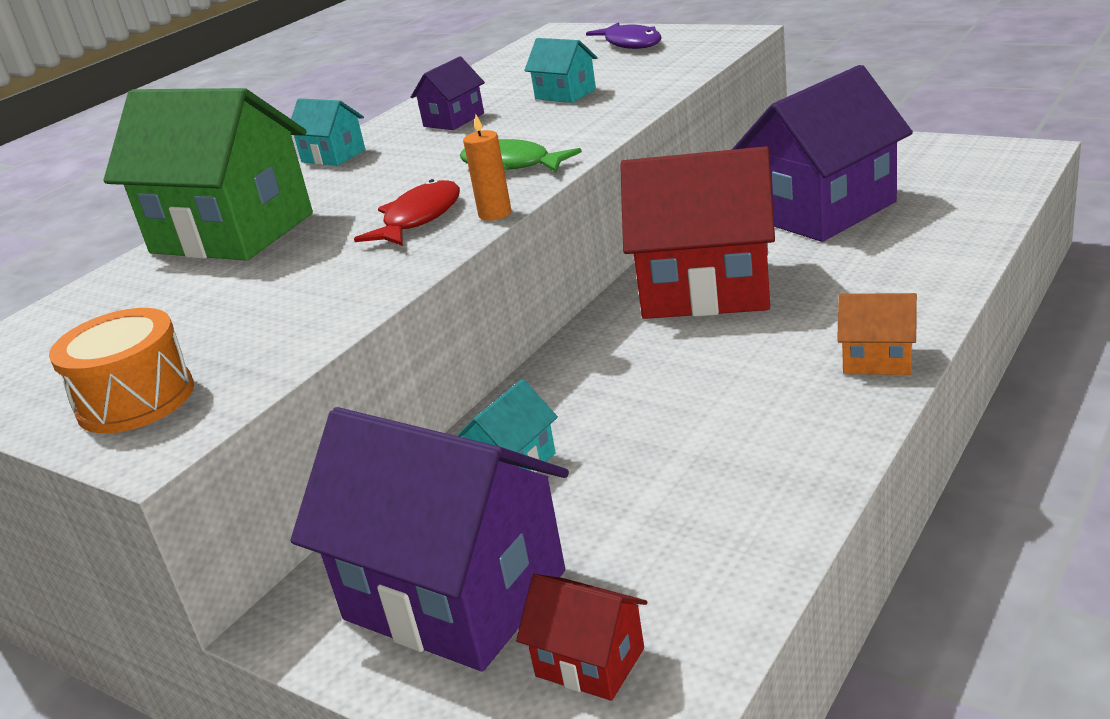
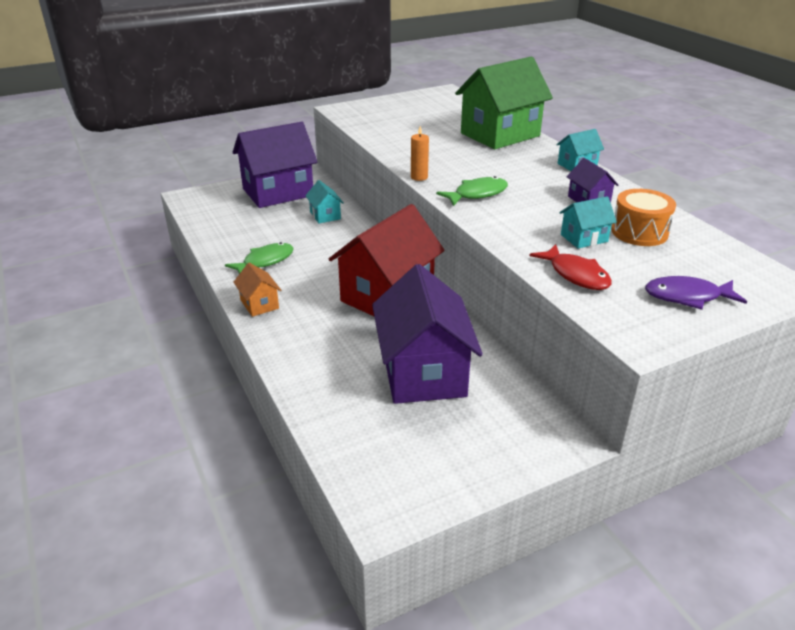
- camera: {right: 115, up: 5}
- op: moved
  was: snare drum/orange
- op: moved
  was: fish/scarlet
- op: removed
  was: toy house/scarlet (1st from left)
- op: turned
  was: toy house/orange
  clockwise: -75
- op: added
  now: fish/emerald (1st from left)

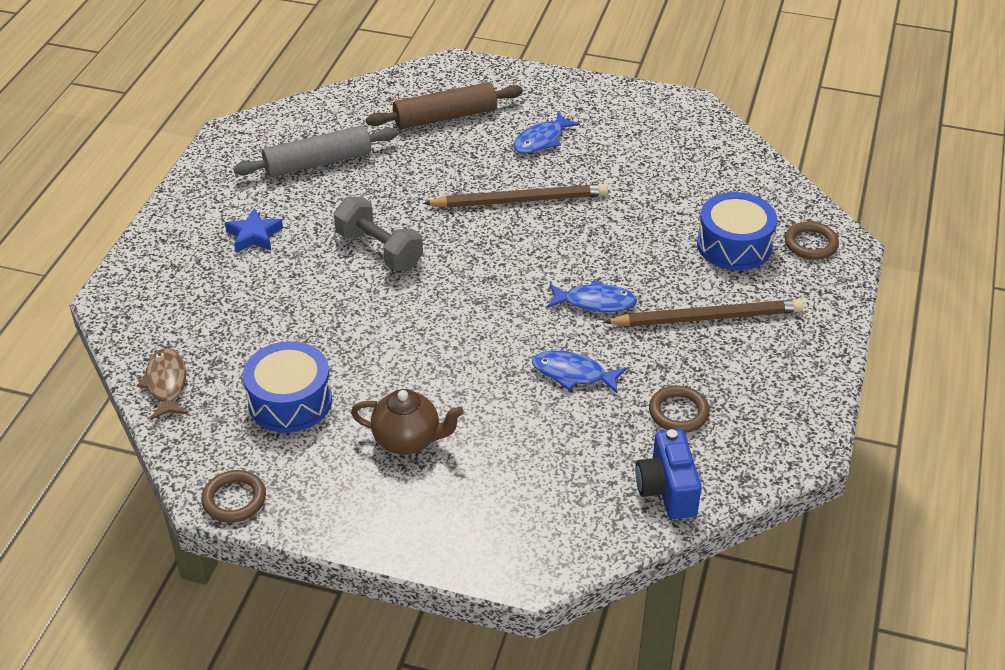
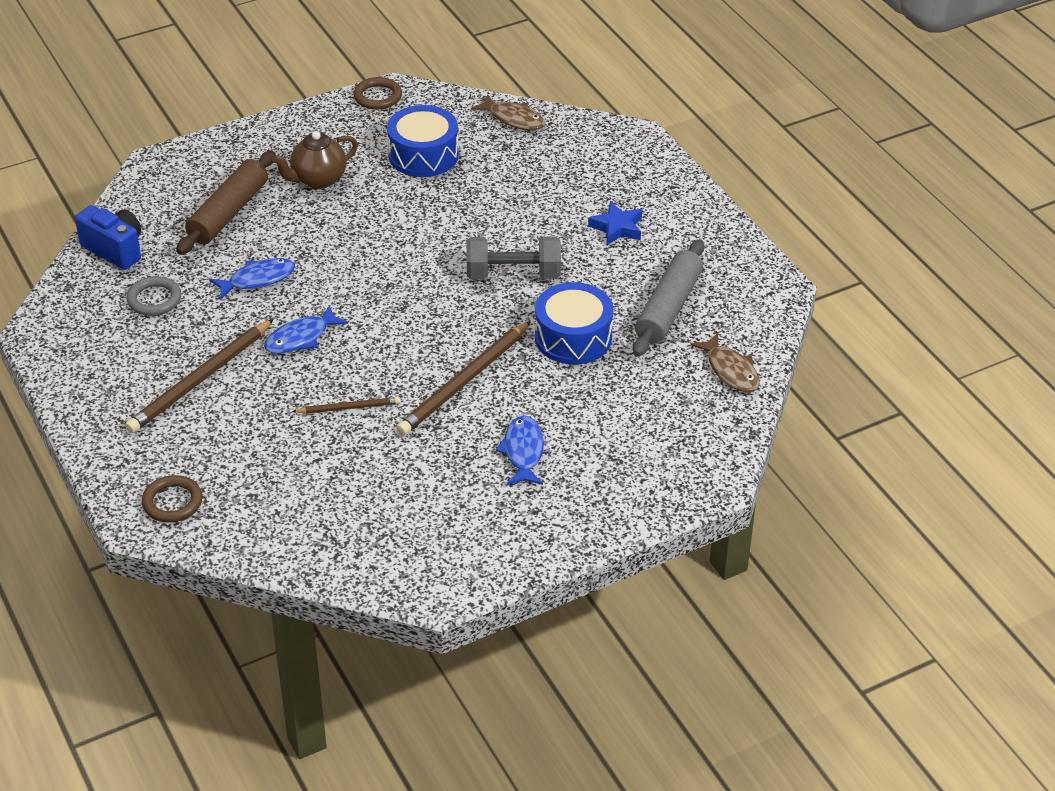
- camera: {right: 135, up: 0}
- op: moved
  was: dough roller/brown
- op: recoloured
  was: hoop/brown (2nd from left)
  now: hoop/grey
- op: moved
  was: snare drum/cobalt (2nd from left)
- op: added
  now: pencil/brown (2nd from left)
- op: added
  now: fish/brown (2nd from left)

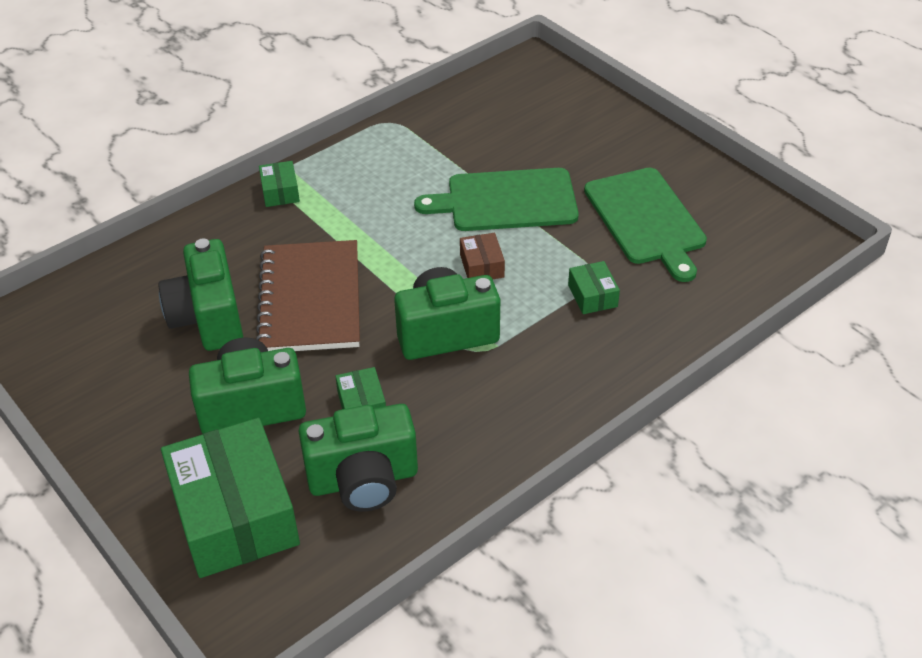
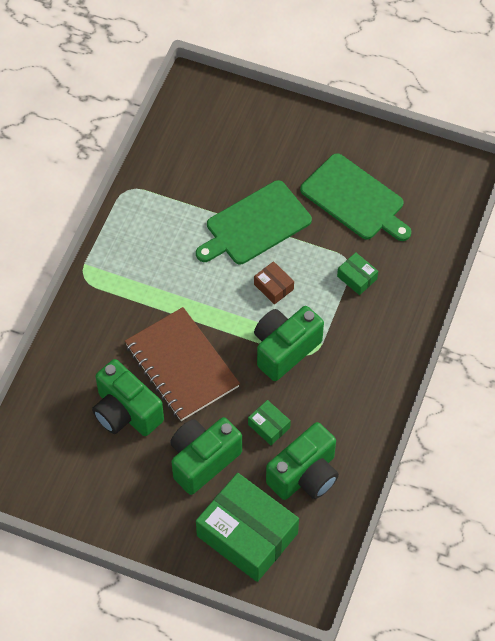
- camera: {right: -30, up: 15}
- op: removed
  was: package/emerald (2nd from left)

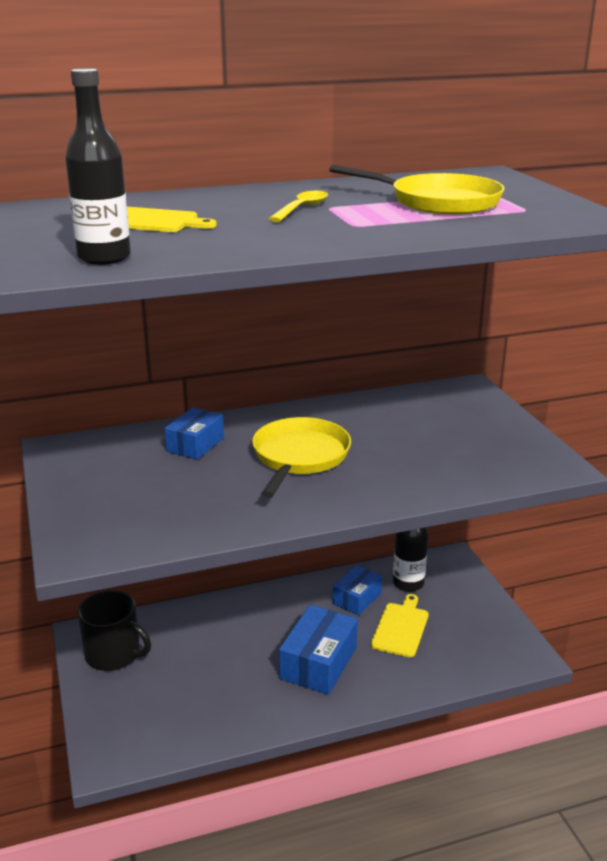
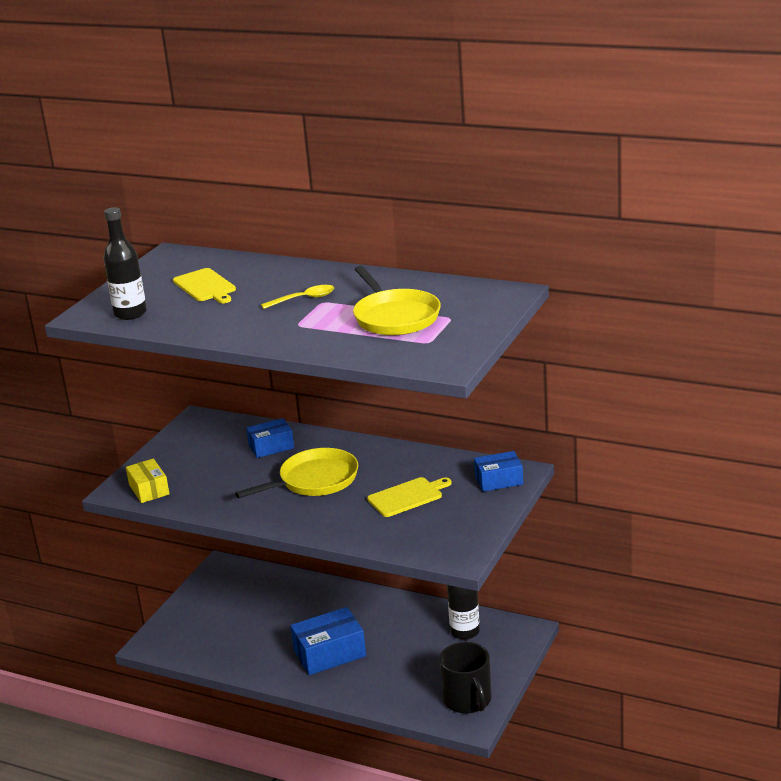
- camera: {right: 45, up: 0}
- op: moved
  was: tea mug/black
- op: moved
  was: package/cobalt (3rd from left)
- op: moved
  was: cutting board/yellow (2nd from left)
- op: added
  now: package/yellow

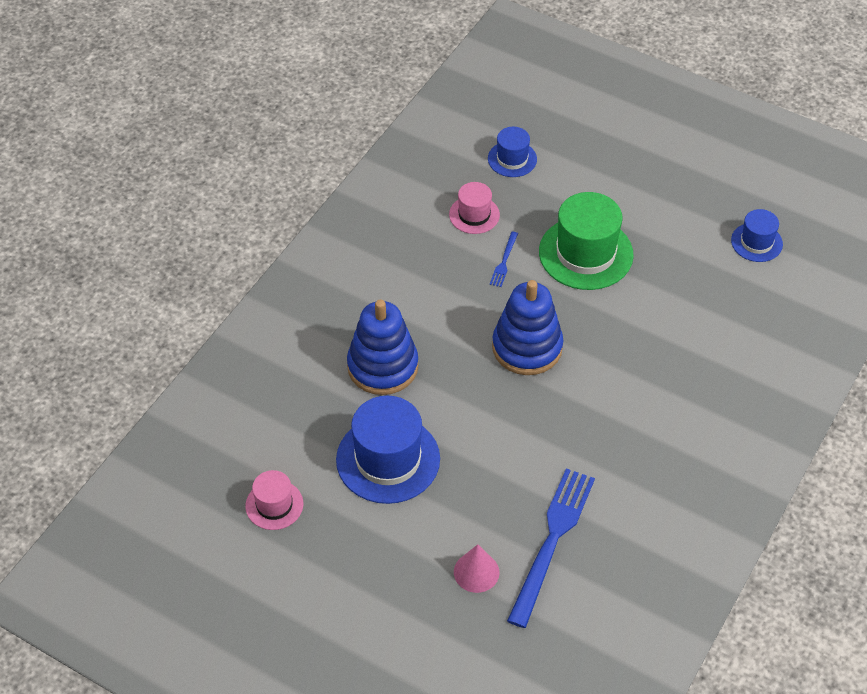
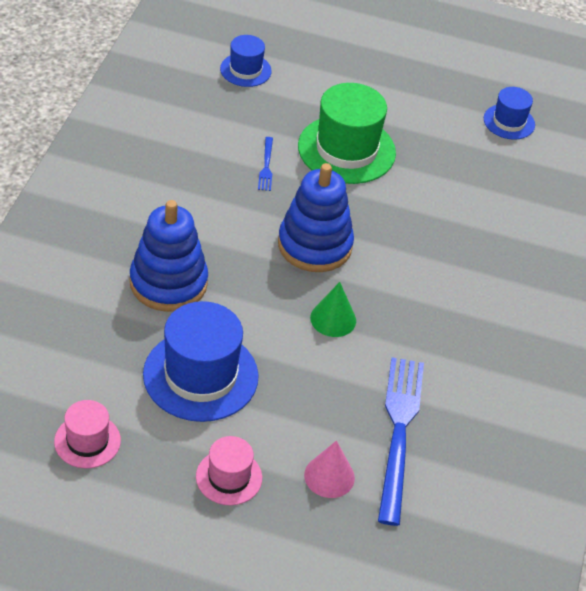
- camera: {right: -20, up: -5}
- op: moved
  was: top hat/pink (2nd from left)
- op: added
  now: cone/emerald

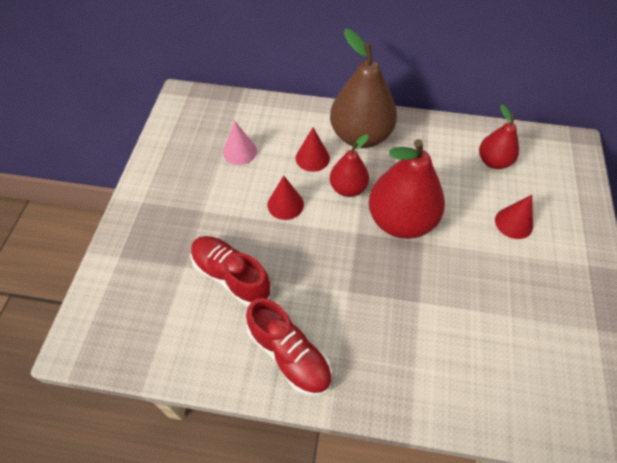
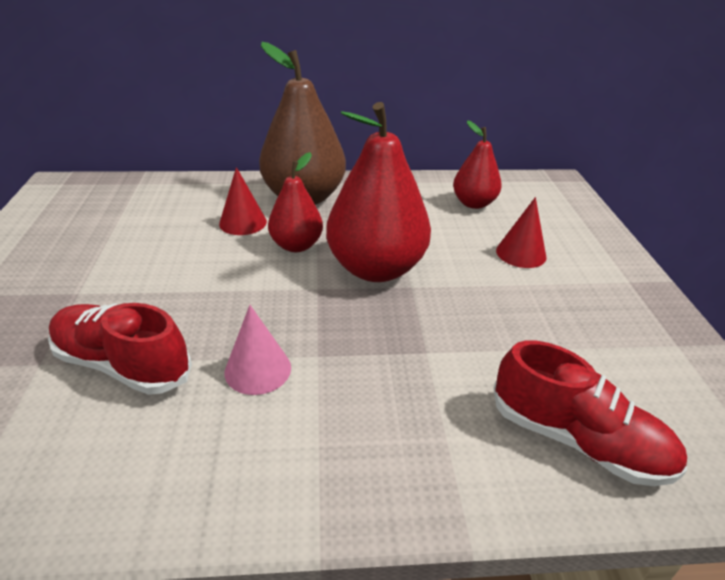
- camera: {right: -15, up: -20}
- op: moved
  was: cone/pink
- op: moved
  was: shoe/scarlet (2nd from left)
- op: removed
  was: cone/scarlet (1st from left)

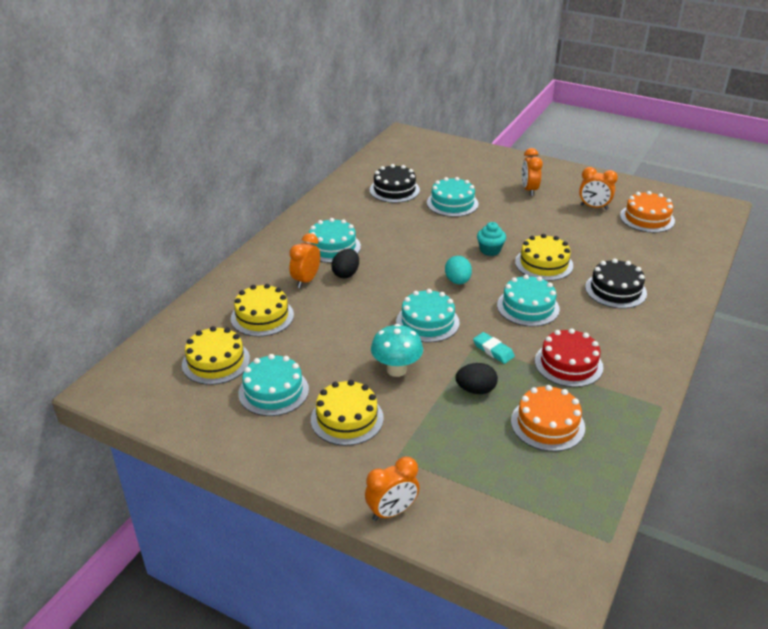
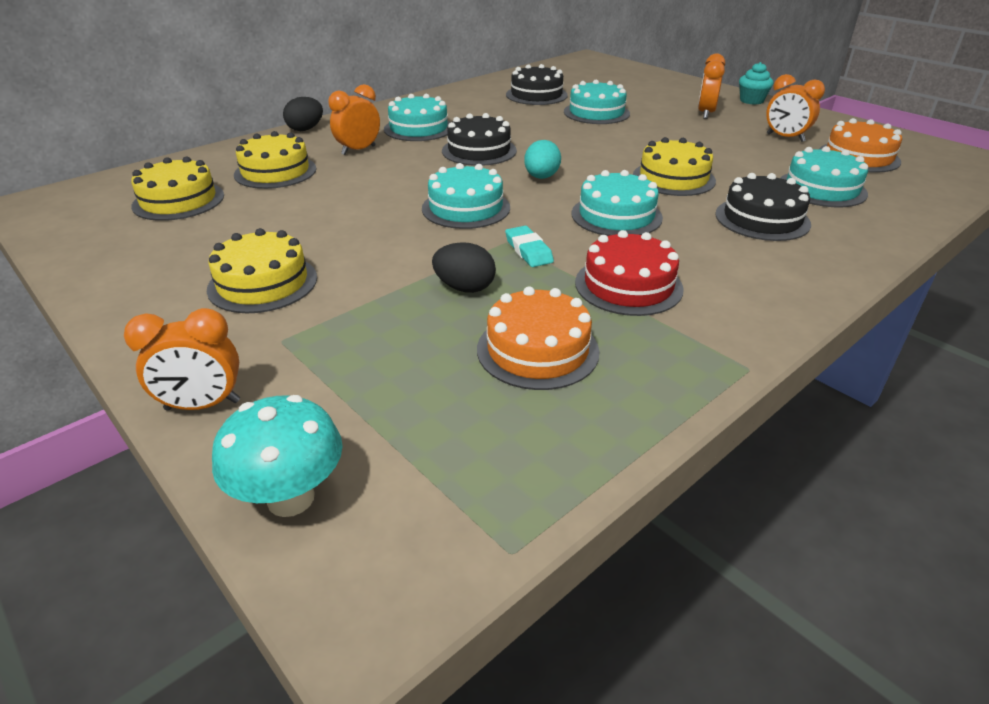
- camera: {right: 20, up: 0}
- op: moved
  was: layer cake/aqua (1st from left in the first image)
  now: layer cake/aqua (5th from left)
- op: moved
  was: egg shape/black (1st from left)
- op: moved
  was: mushroom/aqua
- op: moved
  was: cupcake/aqua
- op: added
  now: layer cake/black (1st from left)

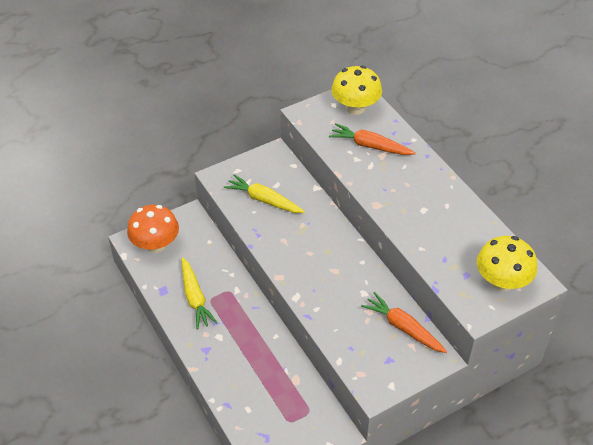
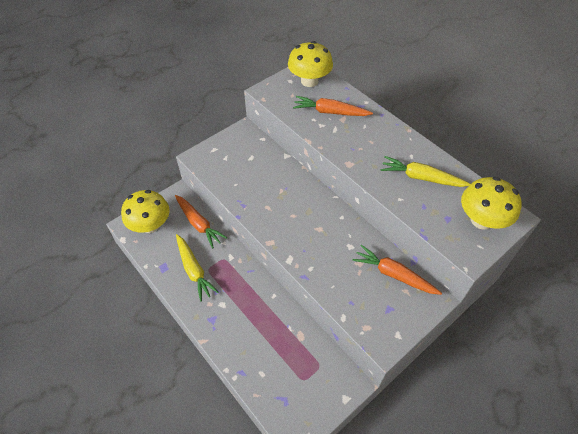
- camera: {right: -10, up: 5}
- op: recoloured
  was: mushroom/orange
  now: mushroom/yellow (1st from left)
- op: moved
  was: toy carrot/yellow (2nd from left)
- op: added
  now: toy carrot/orange (1st from left)

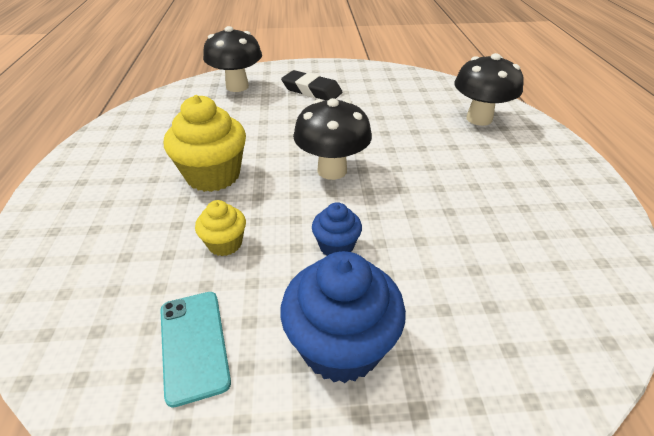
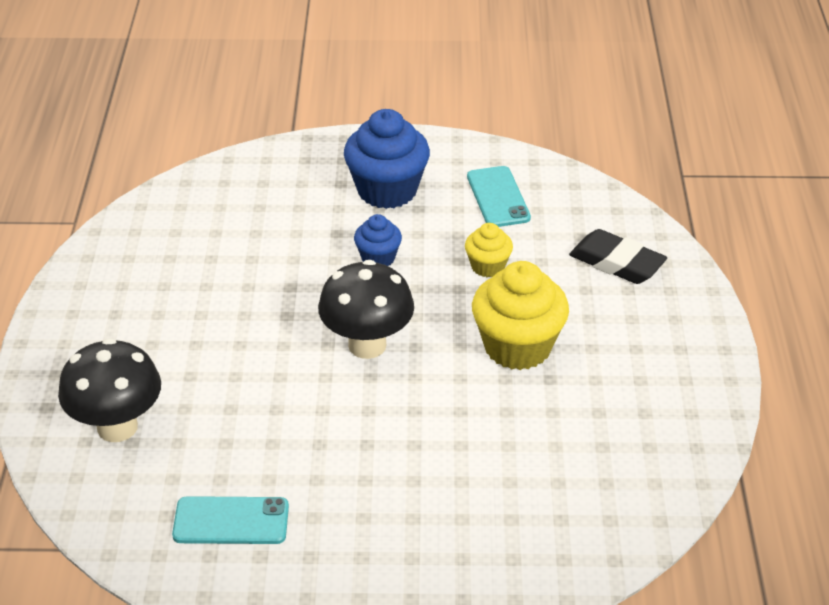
- camera: {right: -175, up: 0}
- op: removed
  was: mushroom/black (1st from left)
- op: moved
  was: pencil eraser/black
- op: added
  now: phone/aqua (1st from left)

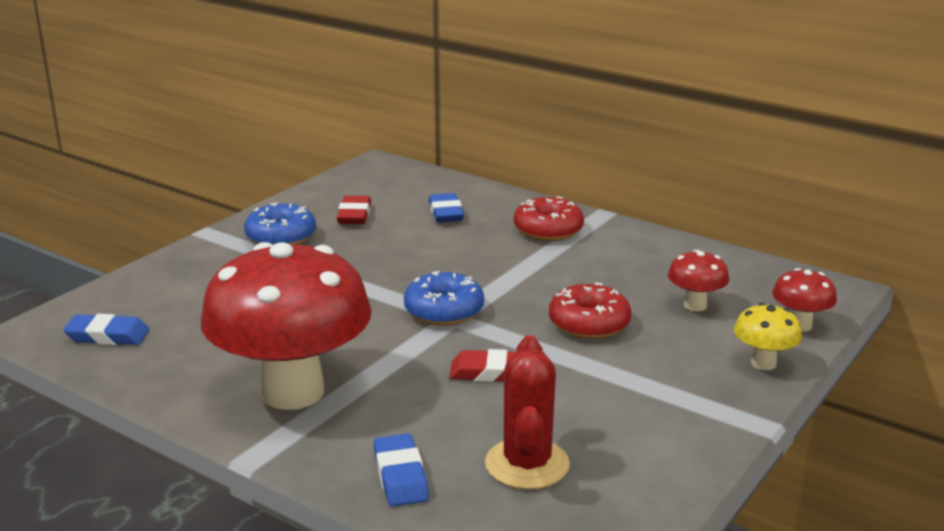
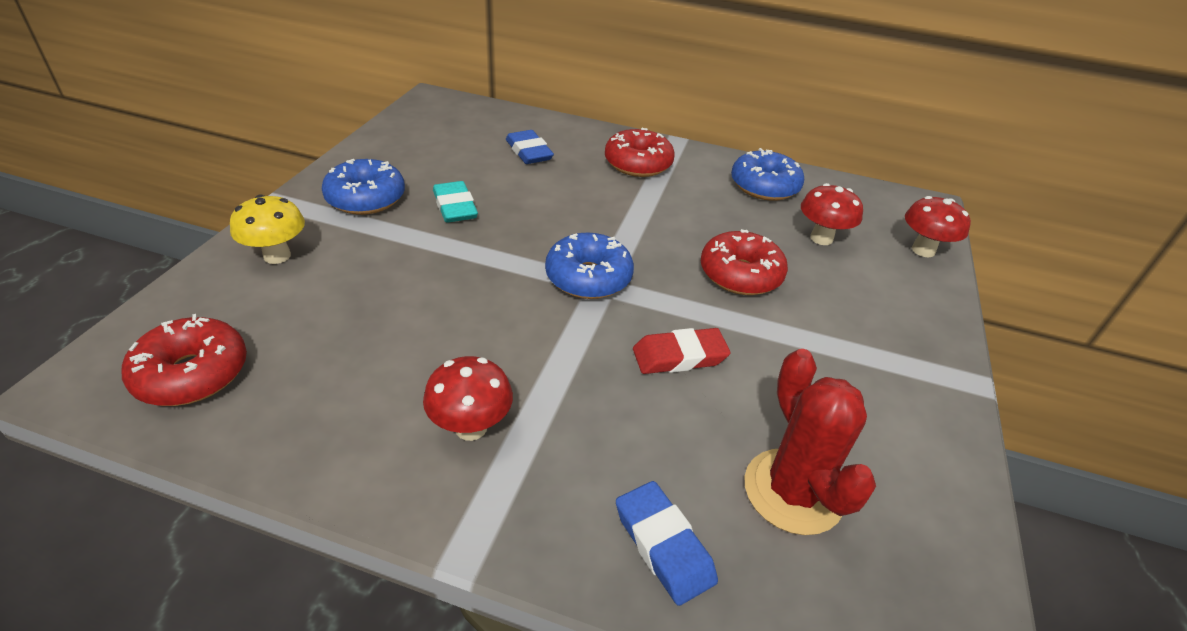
- camera: {right: -20, up: 15}
- op: replaced
  was: pencil eraser/cobalt (1st from left)
  now: doughnut/scarlet (1st from left)
- op: resized
  was: mushroom/scarlet (1st from left)
  ratio: 0.42
- op: removed
  was: pencil eraser/scarlet (1st from left)
- op: moved
  was: mushroom/yellow
- op: added
  now: pencil eraser/aqua
- op: added
  now: doughnut/cobalt (3rd from left)

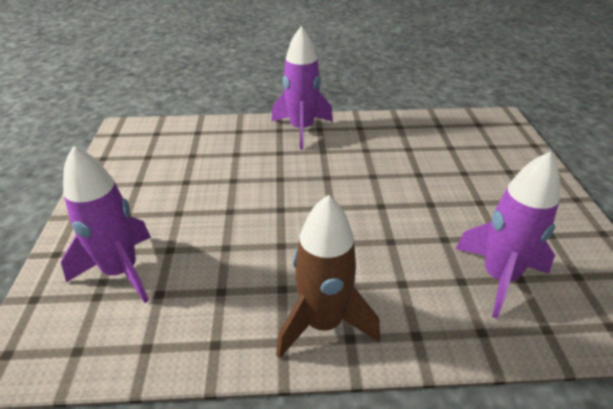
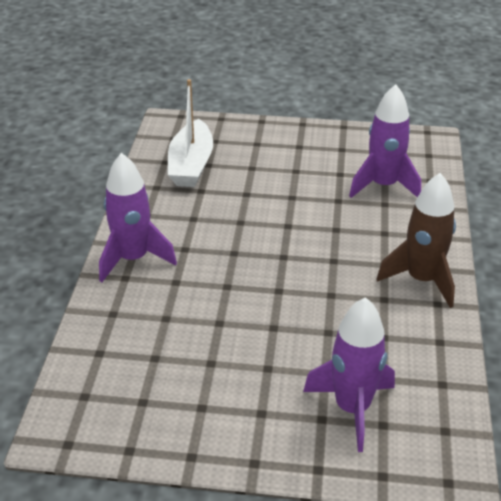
- camera: {right: -80, up: 0}
- op: added
  now: sailboat/white

